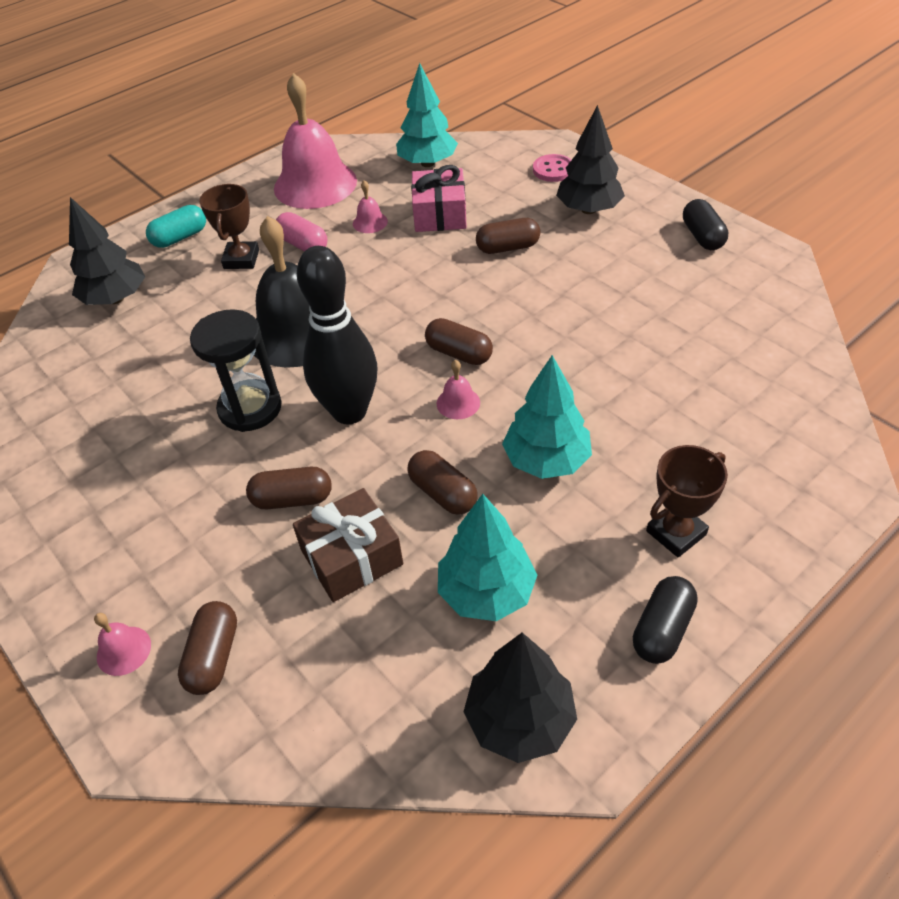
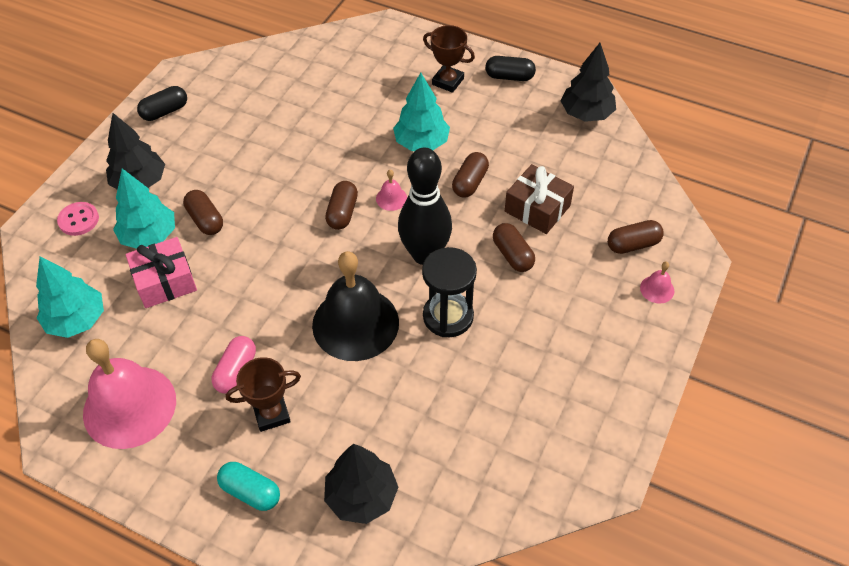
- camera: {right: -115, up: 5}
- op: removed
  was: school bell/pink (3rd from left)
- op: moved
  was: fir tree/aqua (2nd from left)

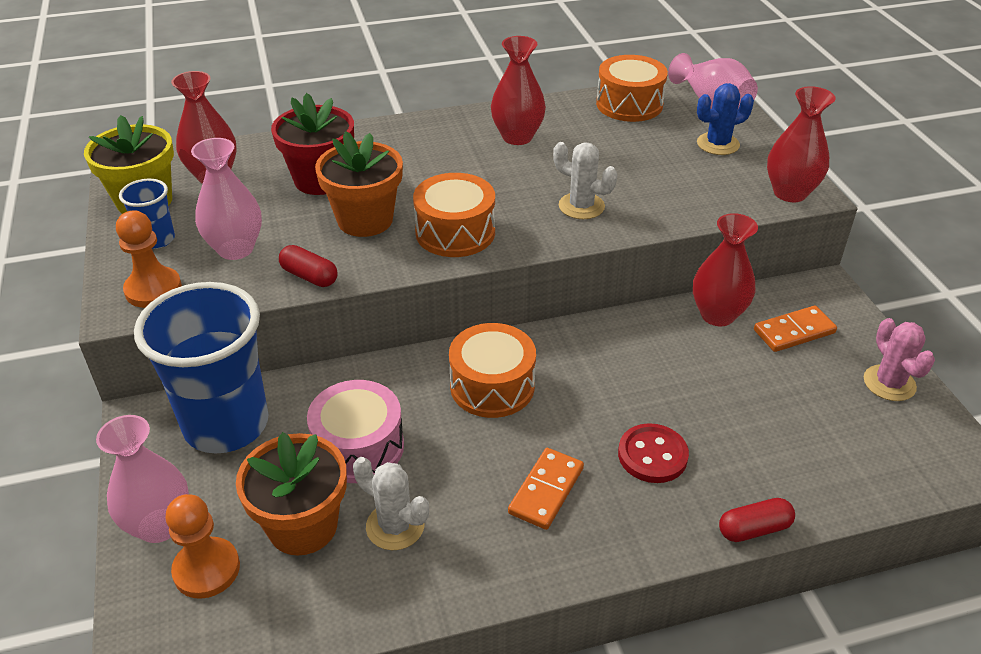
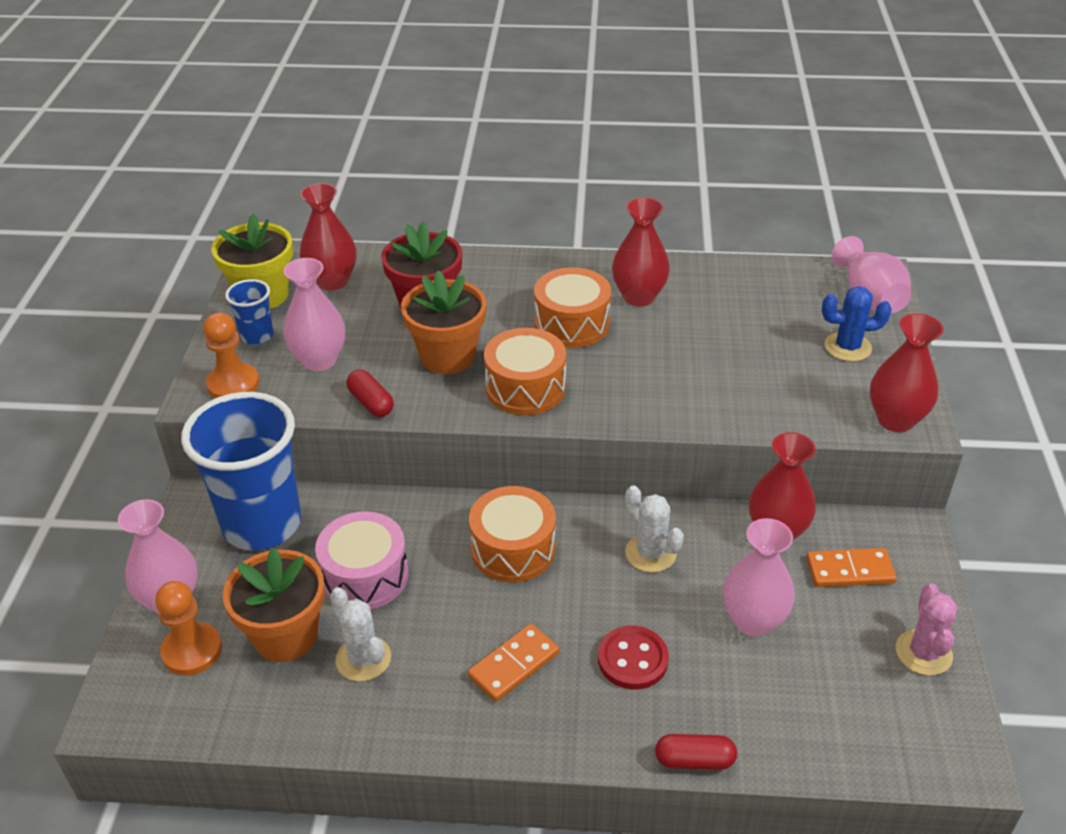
- camera: {right: 20, up: 0}
- op: moved
  was: cactus/white (2nd from left)
- op: moved
  was: snare drum/orange (3rd from left)
- op: added
  now: flower vase/pink (3rd from left)

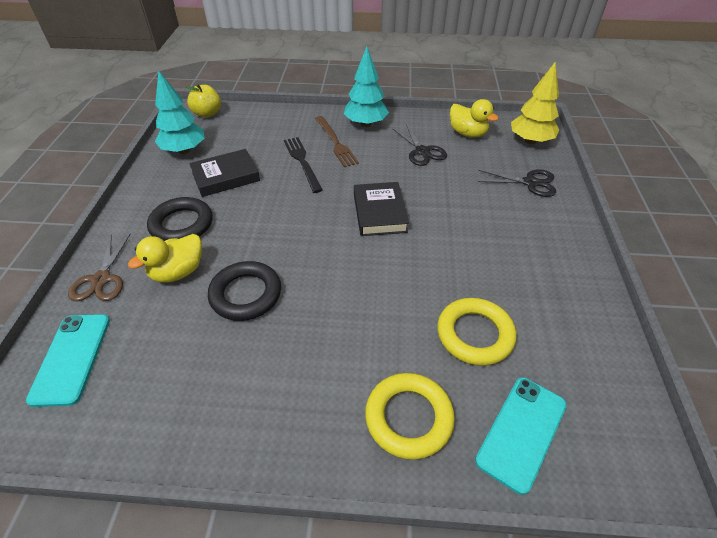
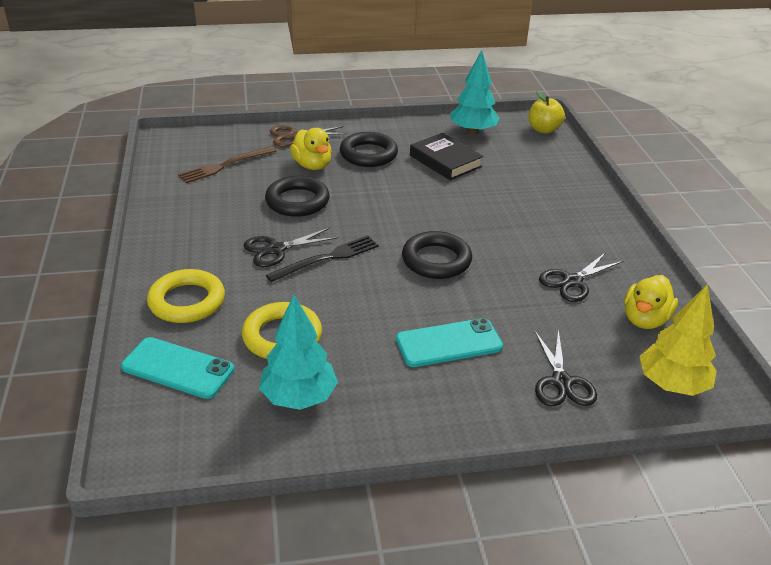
- camera: {right: 75, up: -10}
- op: moved
  was: phone/aqua (1st from left in the first image)
  now: phone/aqua (2nd from left)
- op: turned
  was: duck/yellow (1st from left)
  clockwise: -150
- op: moved
  was: fork/black
- op: moved
  was: fork/brown
- op: moved
  was: fir tree/aqua (2nd from left in the first image)
  now: fir tree/aqua (1st from left)
- op: replaced
  was: book/black (2nd from left)
  now: hoop/black (3rd from left)
- op: added
  now: shears/black (1st from left)

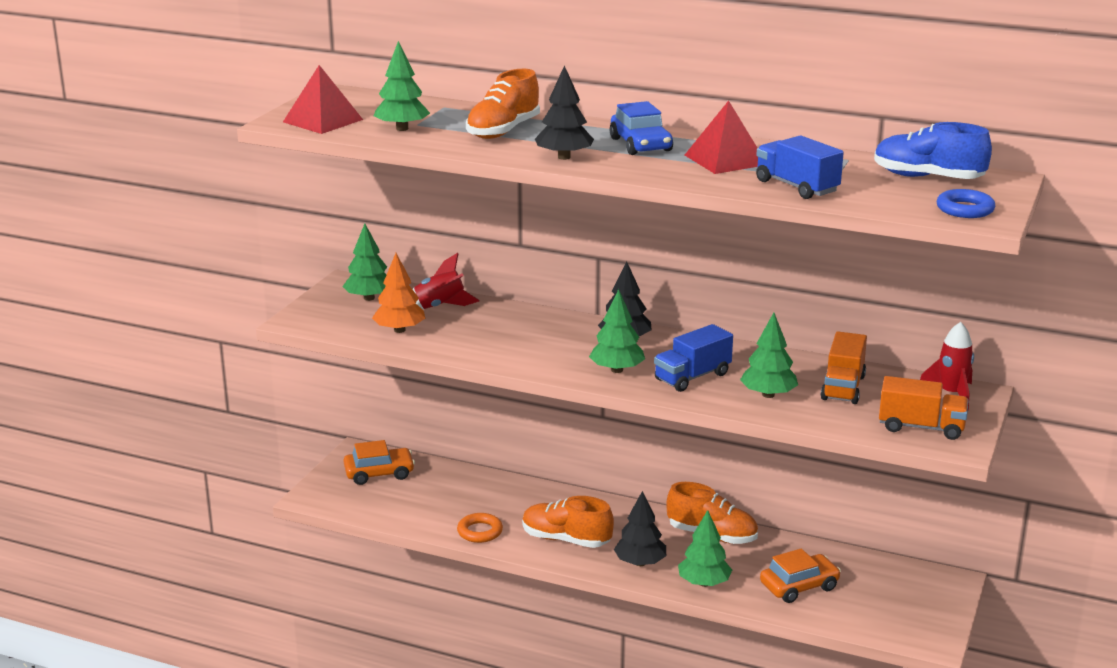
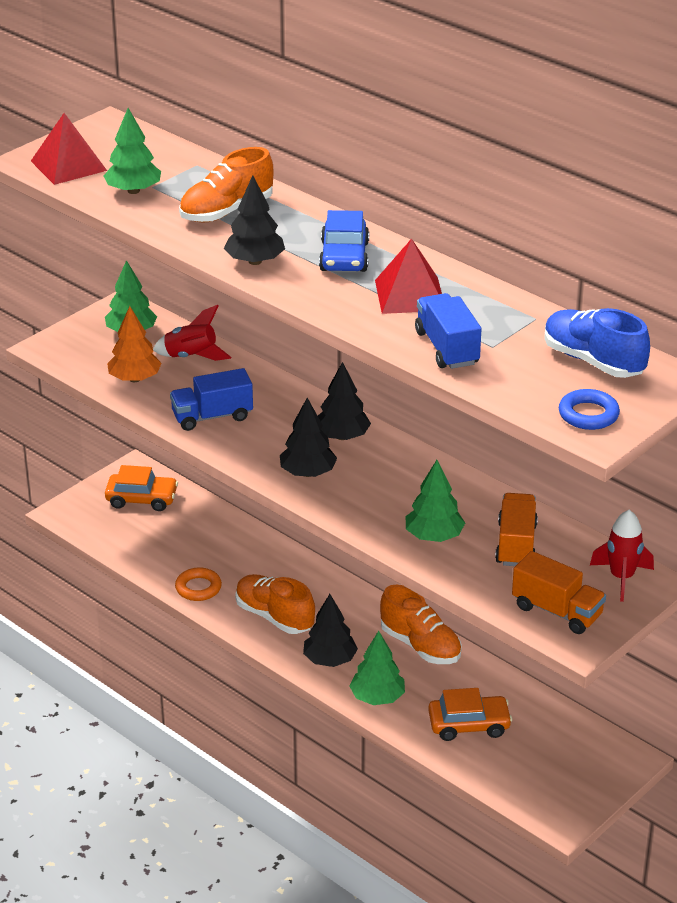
- camera: {right: 20, up: 10}
- op: recoloured
  was: fir tree/emerald (3rd from left)
  now: fir tree/black (2nd from left)
- op: moved
  was: toy truck/cobalt (1st from left)
- op: turned
  was: toy truck/orange (1st from left)
  clockwise: 150

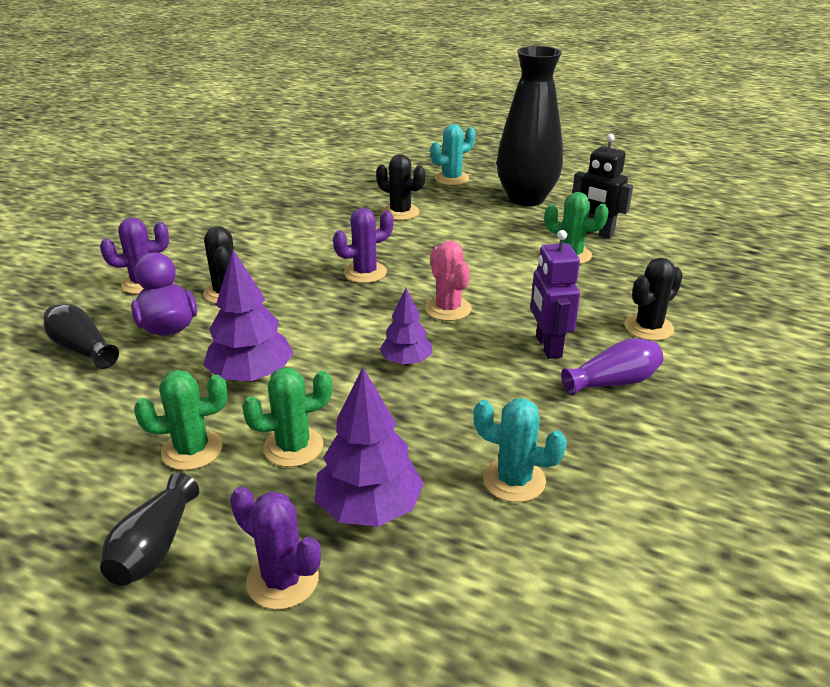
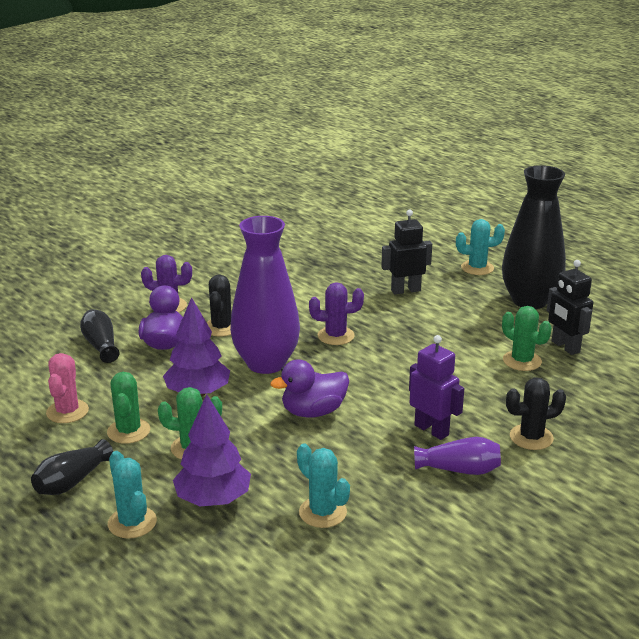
- camera: {right: 25, up: -5}
- op: turned
  was: cactus/emerald (1st from left)
  clockwise: 75
- op: recoloured
  was: cactus/purple (2nd from left)
  now: cactus/aqua (1st from left)
- op: replaced
  was: cactus/black (2nd from left)
  now: robot/black (1st from left)
- op: replaced
  was: fir tree/purple (3rd from left)
  now: duck/purple (2nd from left)
- op: moved
  was: cactus/pink
- op: turned
  was: robot/purple
  clockwise: 120
- op: added
  now: flower vase/purple (1st from left)

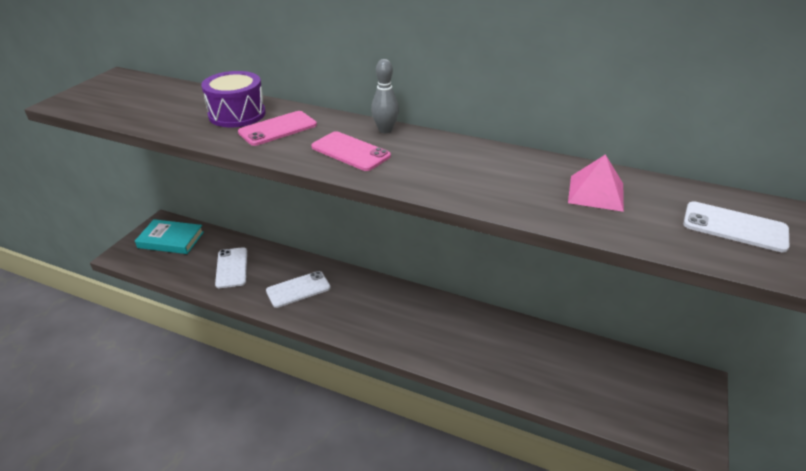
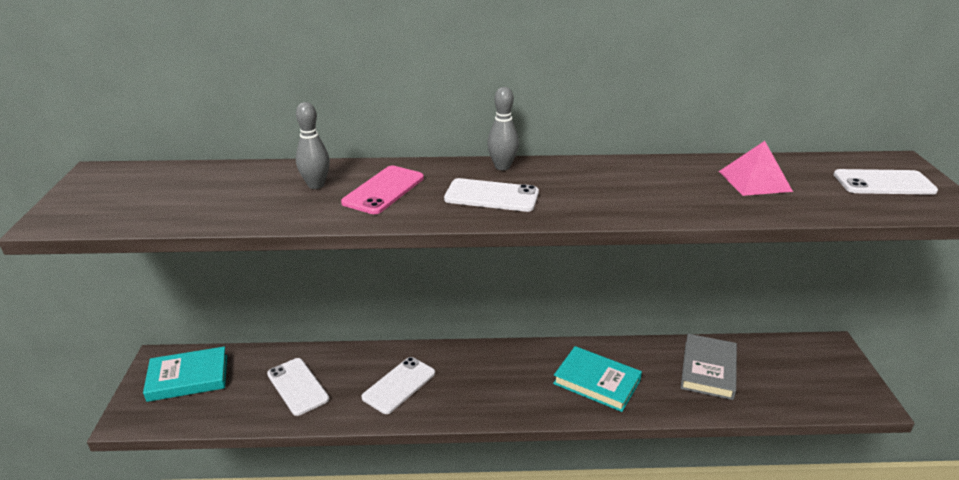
- camera: {right: -25, up: -5}
- op: replaced
  was: snare drum/purple
  now: bowling pin/grey (1st from left)
- op: recoloured
  was: phone/pink (2nd from left)
  now: phone/white (3rd from left)
- op: added
  now: book/aqua (2nd from left)
- op: added
  now: book/grey

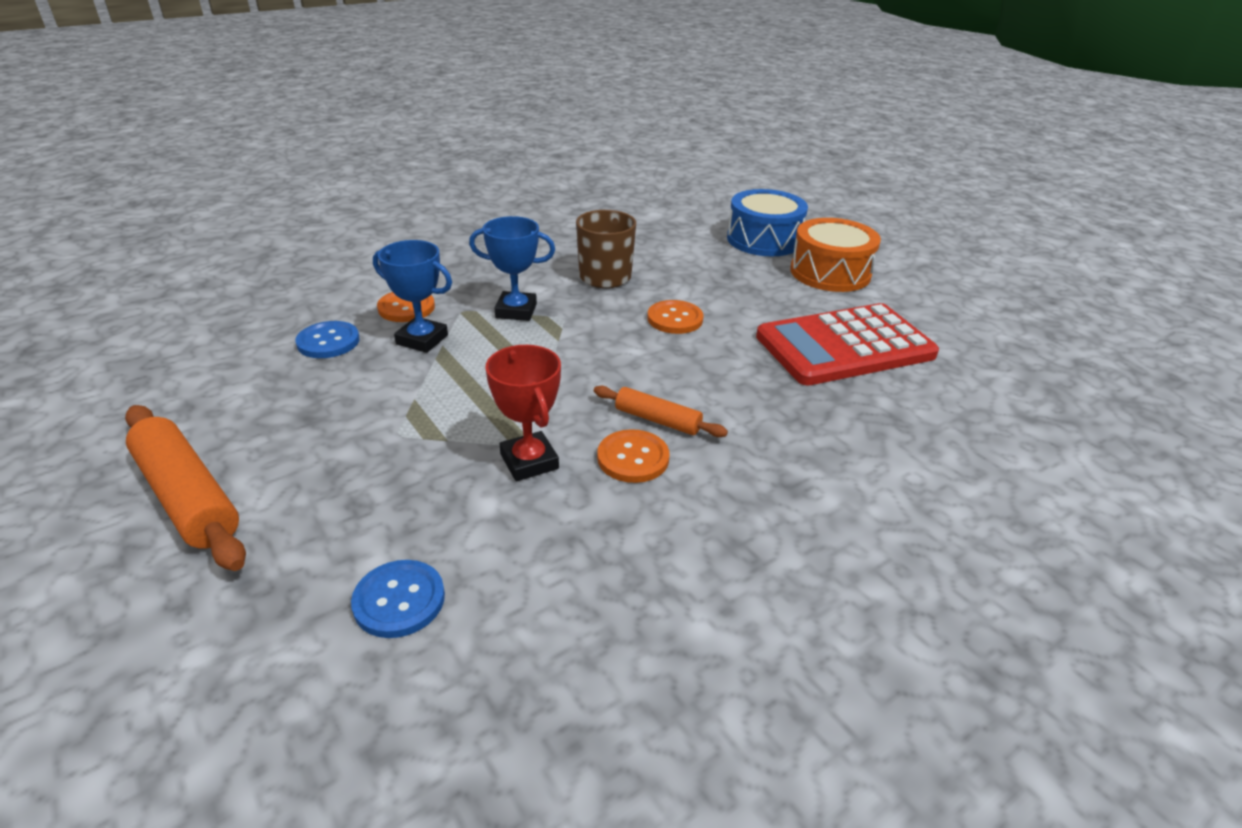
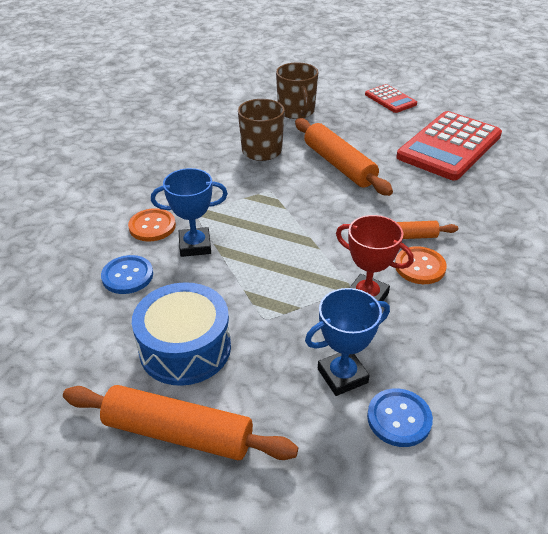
- camera: {right: -30, up: 5}
- op: moved
  was: prize cup/cobalt (2nd from left)
- op: replaced
  was: button/orange (3rd from left)
  now: dough roller/orange (2nd from left)
- op: moved
  was: snare drum/cobalt
- op: replaced
  was: snare drum/orange
  now: adding machine/scarlet (1st from left)
- op: added
  now: tea mug/brown (2nd from left)

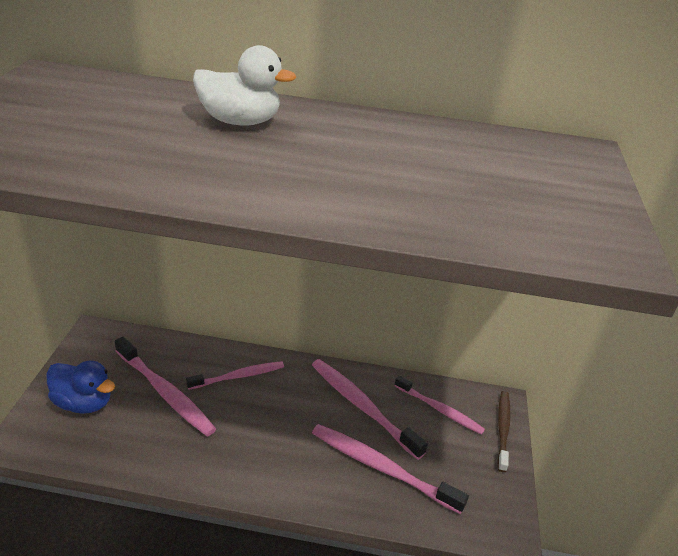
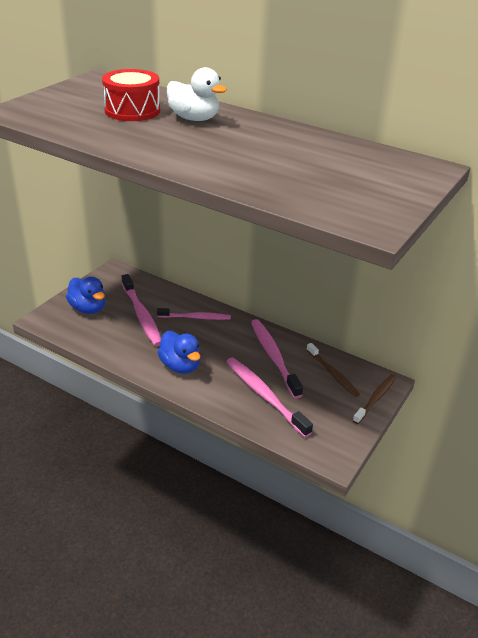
- camera: {right: 25, up: 0}
- op: recoloured
  was: toothbrush/pink (5th from left)
  now: toothbrush/brown (1st from left)
- op: added
  now: snare drum/scarlet
- op: added
  now: duck/cobalt (2nd from left)

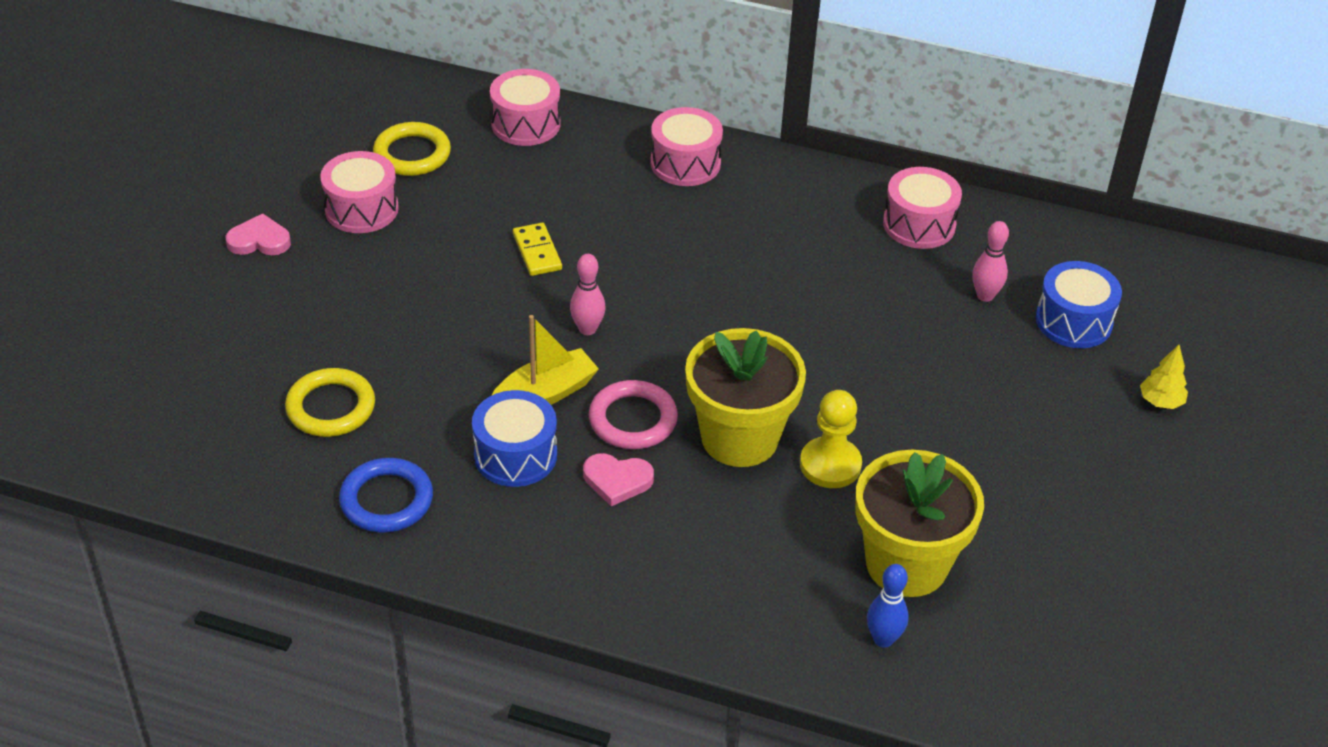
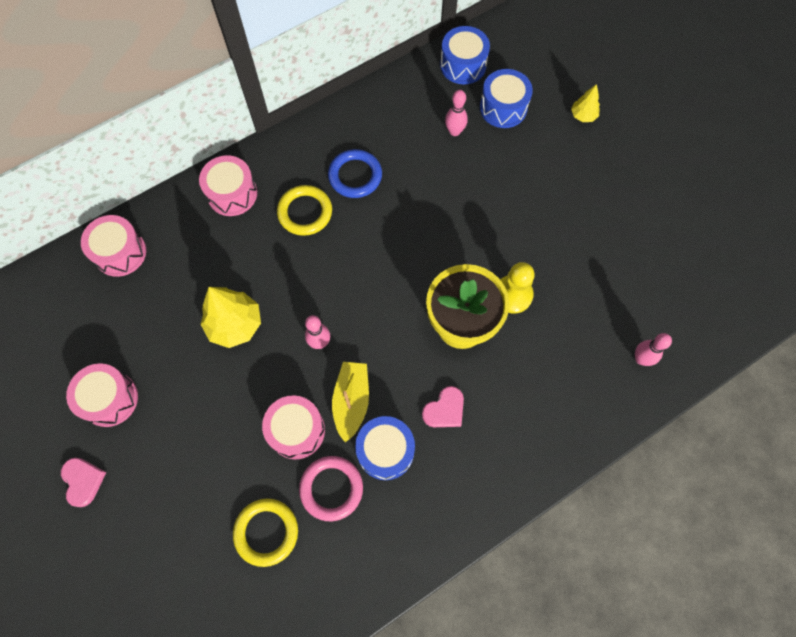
- camera: {right: -50, up: 25}
- op: turned
  was: love heart/pink (1st from left)
  clockwise: 120
- op: moved
  was: hoop/cobalt
- op: moved
  was: hoop/yellow (2nd from left)
- op: replaced
  was: domino tile/yellow
  now: fir tree/yellow (1st from left)
- op: moved
  was: hoop/pink
- op: removed
  was: plant pot/yellow (2nd from left)
- op: recoloured
  was: bowling pin/cobalt
  now: bowling pin/pink (3rd from left)
- op: moved
  was: snare drum/pink (4th from left)
- op: added
  now: snare drum/cobalt (2nd from left)

